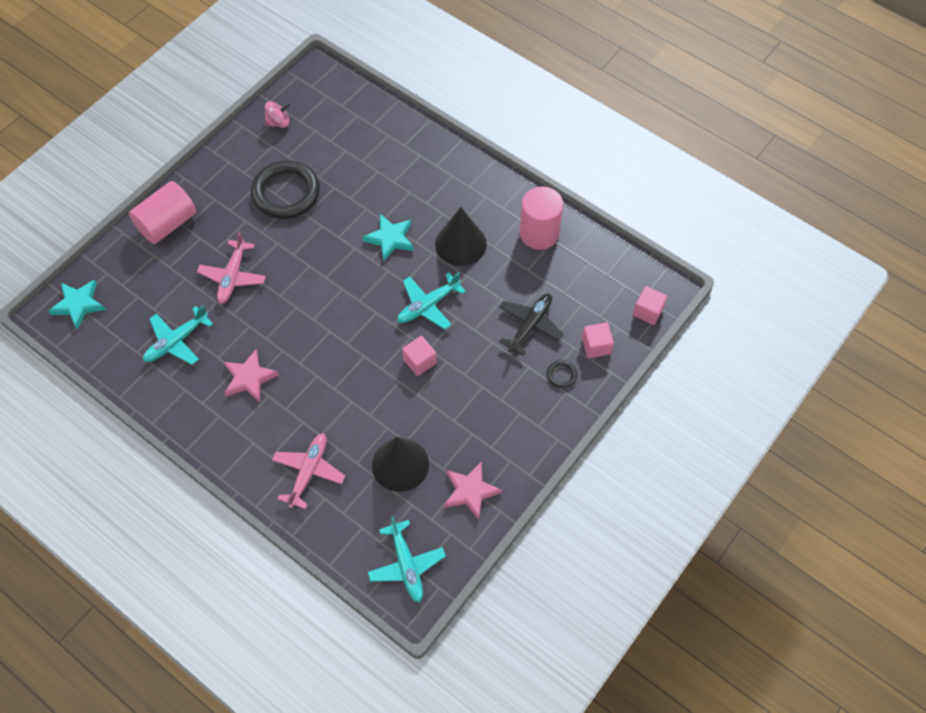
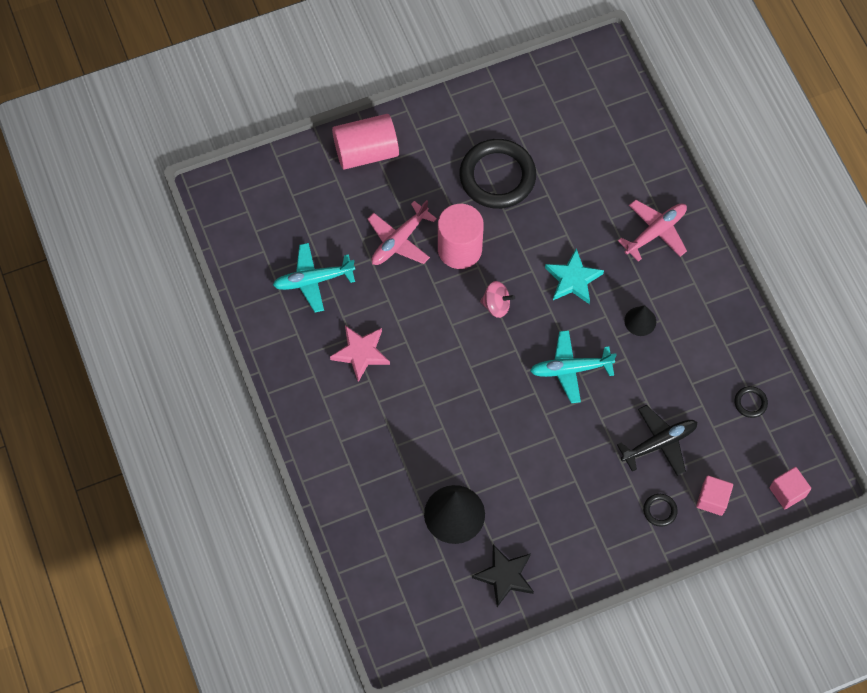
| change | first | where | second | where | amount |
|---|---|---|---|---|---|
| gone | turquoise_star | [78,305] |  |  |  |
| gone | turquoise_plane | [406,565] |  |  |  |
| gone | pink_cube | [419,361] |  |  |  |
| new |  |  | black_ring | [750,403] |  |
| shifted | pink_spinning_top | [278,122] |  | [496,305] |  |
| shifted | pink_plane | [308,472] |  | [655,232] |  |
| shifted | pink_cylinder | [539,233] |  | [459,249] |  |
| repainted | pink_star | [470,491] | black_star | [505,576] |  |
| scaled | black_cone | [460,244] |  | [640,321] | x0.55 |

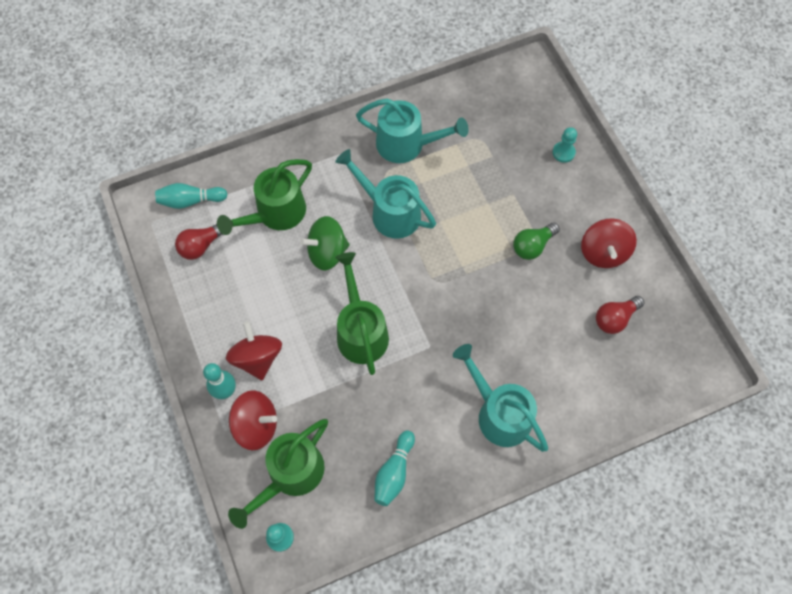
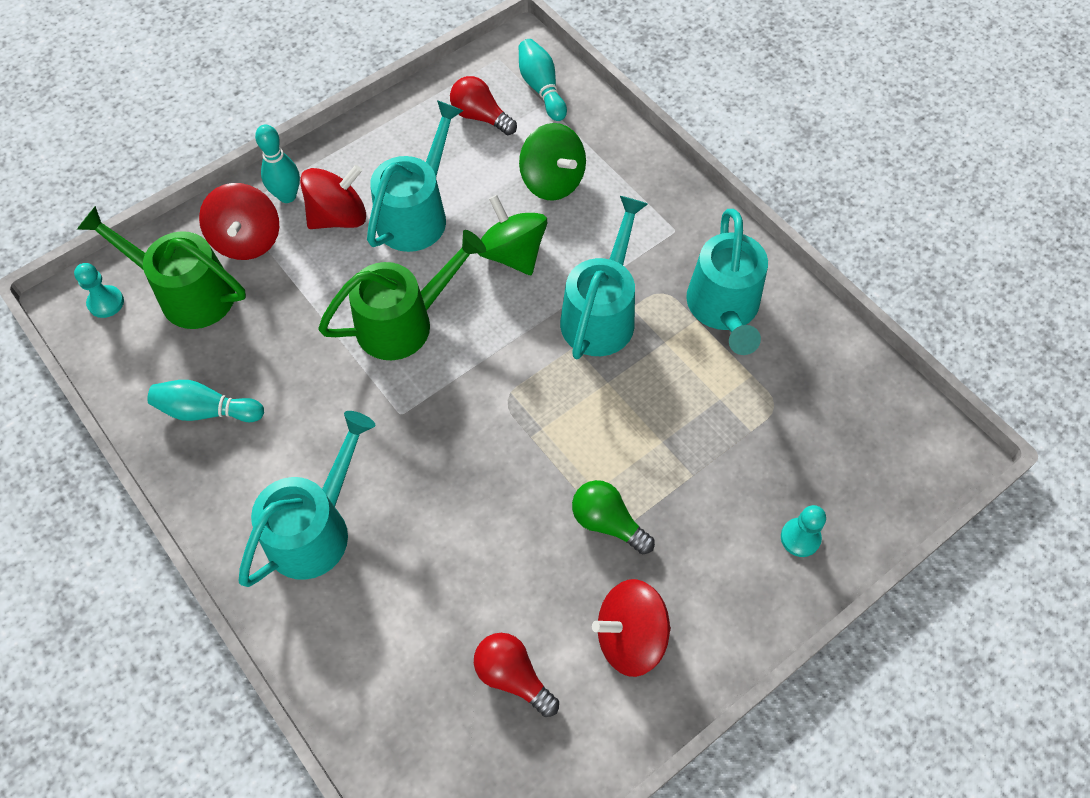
| change | first | where | second | where | amount |
|---|---|---|---|---|---|
| new |  |  | turquoise_watering_can | [417,213] |  |
| swapped | green_watering_can | [275,214] | green_spinning_top | [552,181] |  |

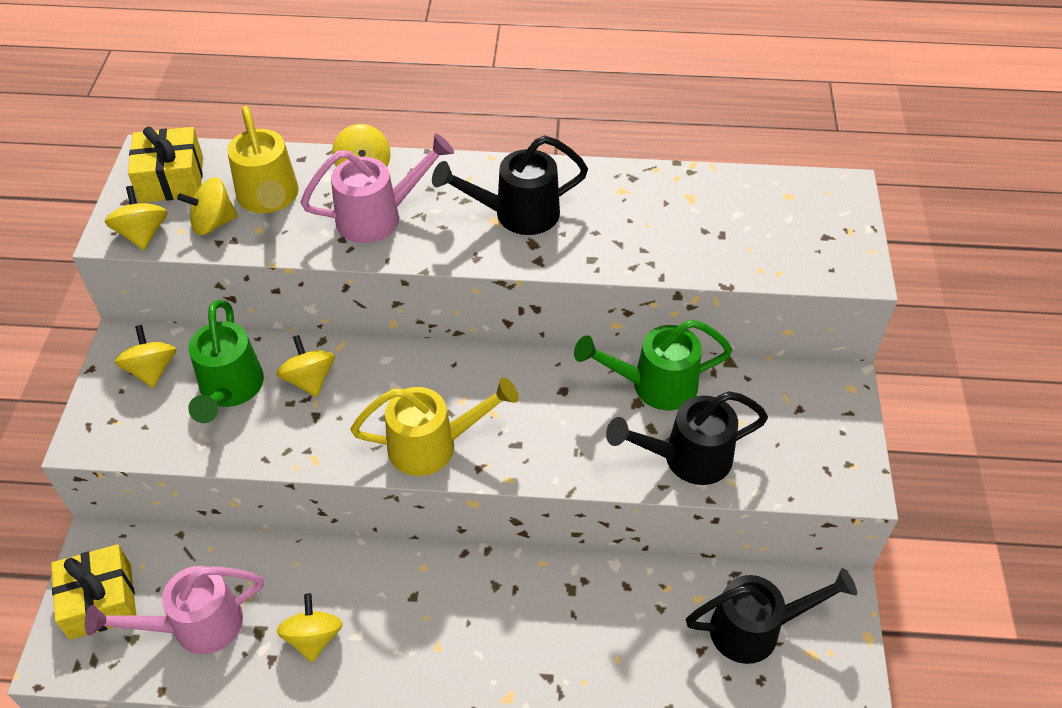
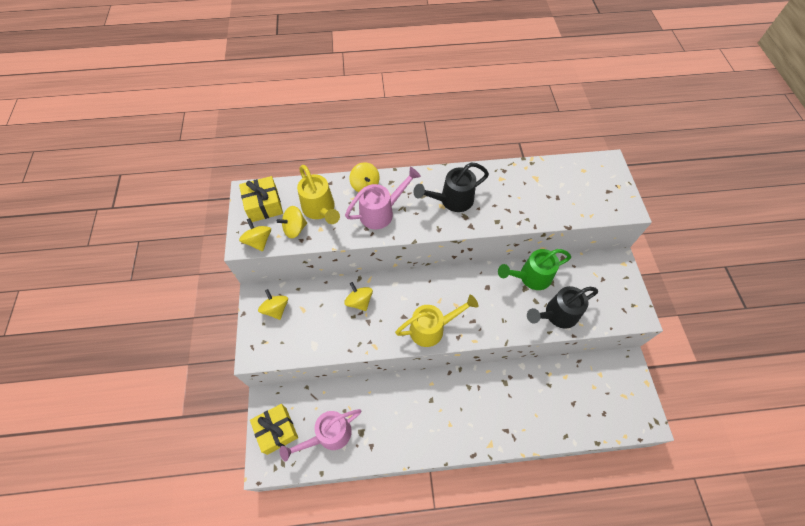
| change | first | where | second | where | amount |
|---|---|---|---|---|---|
| gone | green_watering_can | [230,390] |  |  |  |
| gone | yellow_spinning_top | [313,638] |  |  |  |
| gone | black_watering_can | [755,629] |  |  |  |

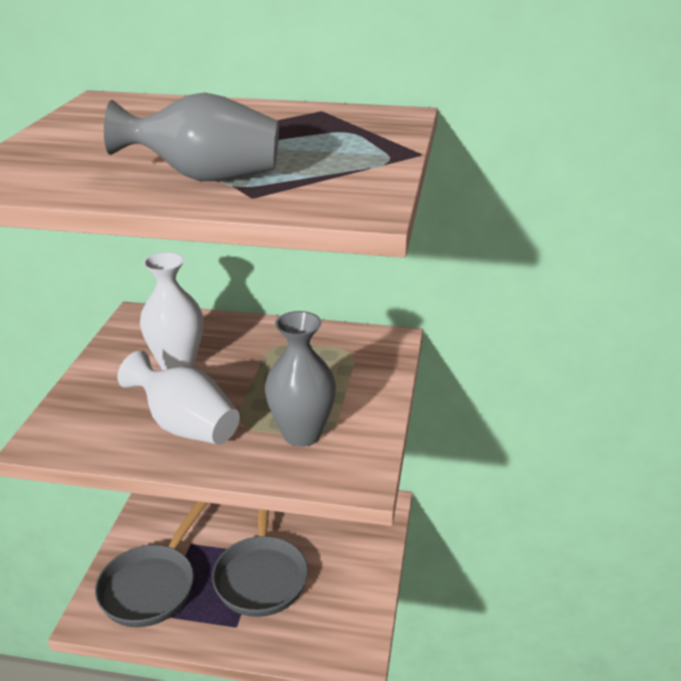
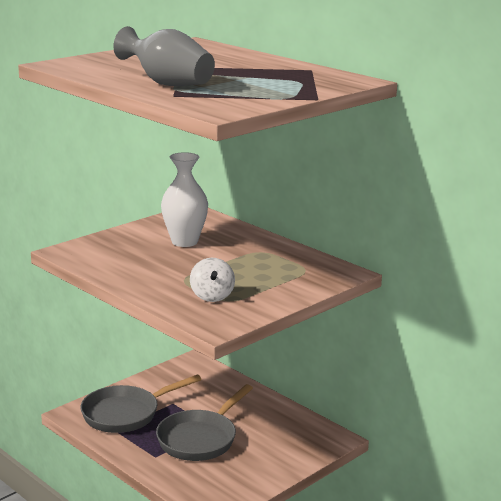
| change | first | where | second | where | amount |
|---|---|---|---|---|---|
| gone | white_vase | [186,426] |  |  |  |
| swapped | grey_vase | [302,434] | white_spinning_top | [212,296] |  |

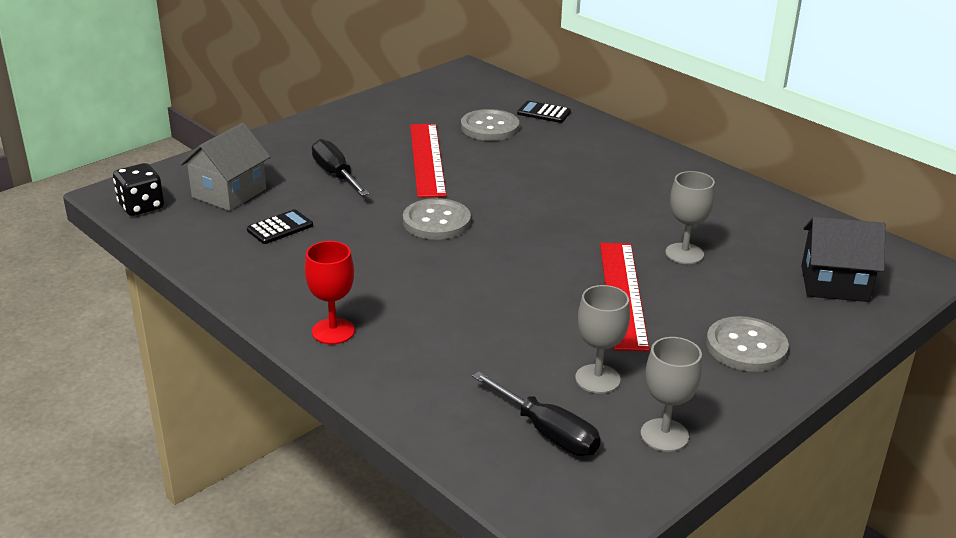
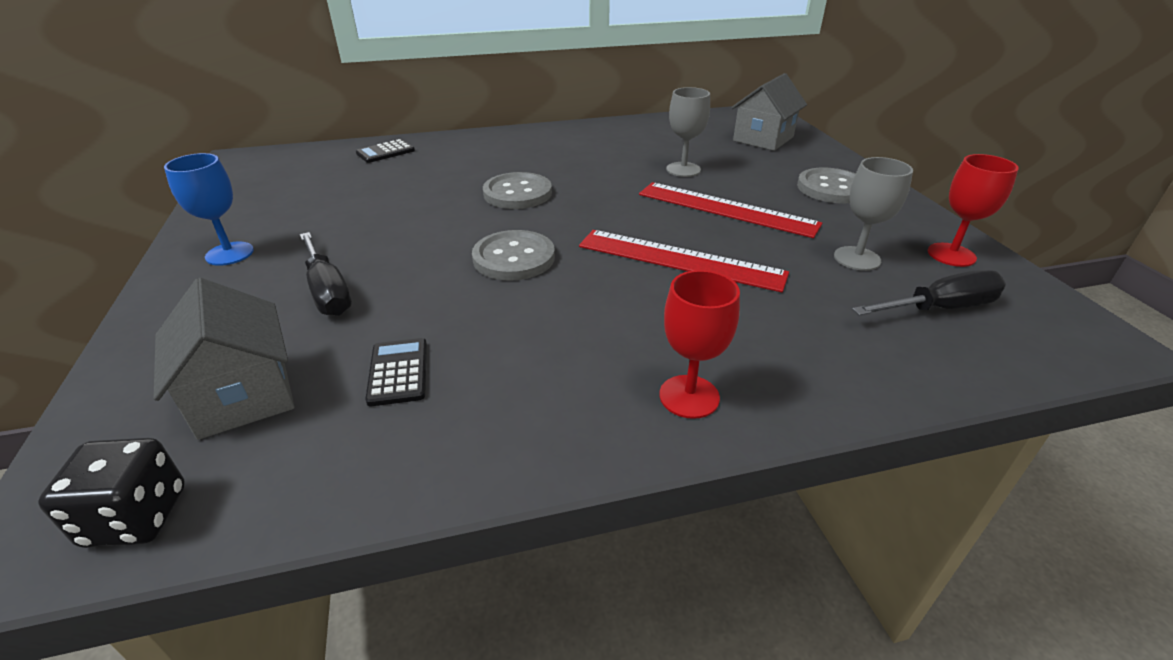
| change | first | where | second | where | amount |
|---|---|---|---|---|---|
| new |  |  | blue_goblet | [229,254] |  |
| shifted | red_ruler | [427,159] |  | [680,259] |  |
| shifted | grey_button | [489,127] |  | [517,193] |  |
| repainted | grey_goblet | [664,435] | red_goblet | [951,255] |  |
| repainted | black_house | [834,283] | grey_house | [763,139] |  |
| rotated | black_screwdriver | [336,174] |  | [327,291] | 120 degrees counterclockwise |

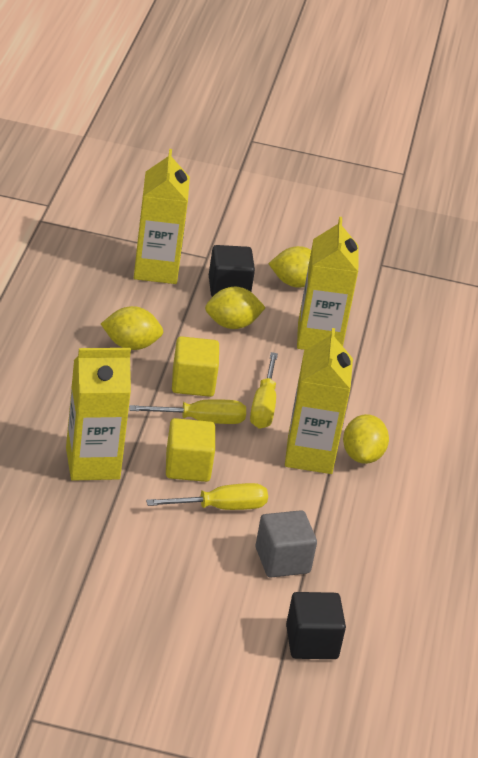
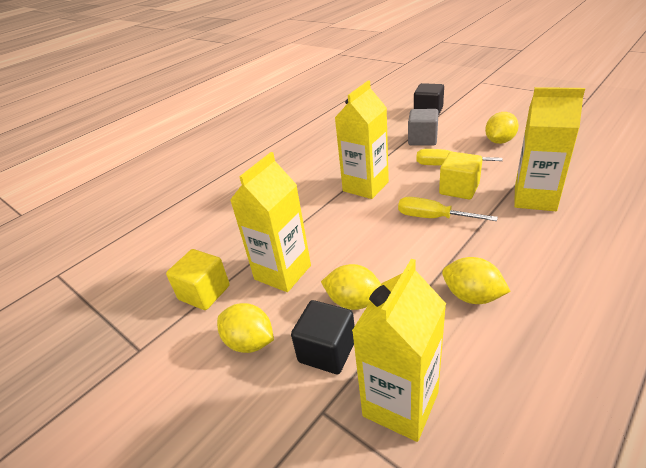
| change | first | where | second | where | amount |
|---|---|---|---|---|---|
| gone | yellow_screwdriver | [263,406] |  |  |  |
| shifted | yellow_cube | [193,383] |  | [204,293] |  |
| shifted | yellow_lemon | [362,455] |  | [499,141] |  |

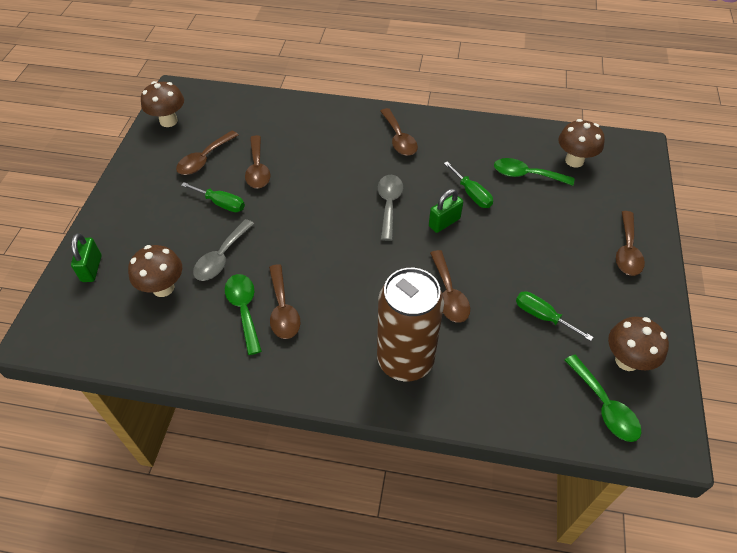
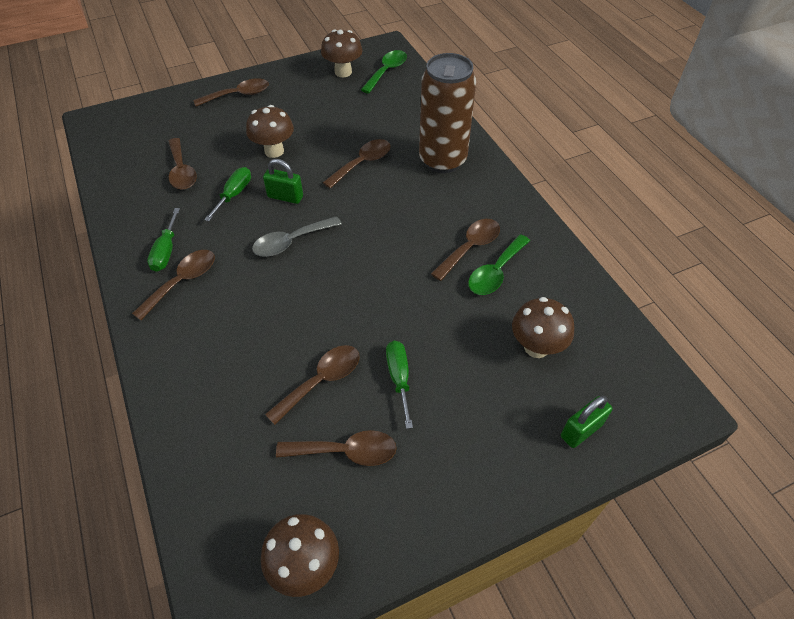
| change | first | where | second | where | amount |
|---|---|---|---|---|---|
| gone | grey_spoon | [221,257] |  |  |  |
| shifted | green_screwdriver | [542,316] |  | [166,251] |  |
| shifted | brown_mushroom | [574,160] |  | [274,151] |  |
| repainted | green_spoon | [526,175] | brown_spoon | [182,171] |  |

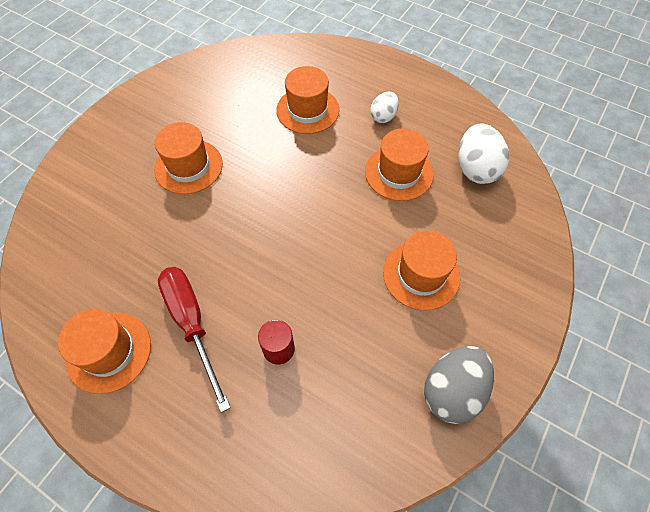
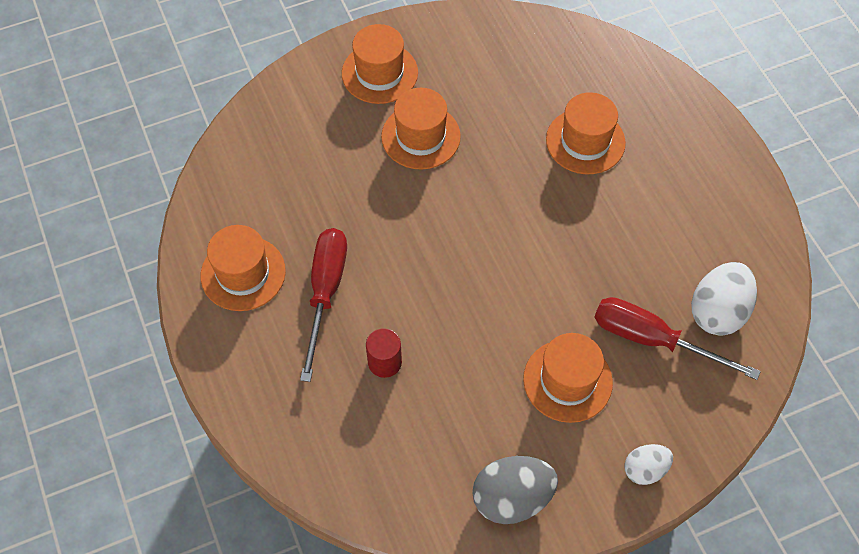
| change | first | where | second | where | amount |
|---|---|---|---|---|---|
| new |  |  | red_screwdriver | [652,339] |  |
| shifted | orange_hat | [398,173] |  | [379,73] |  |
| shifted | white_egg | [383,116] |  | [645,469] |  |

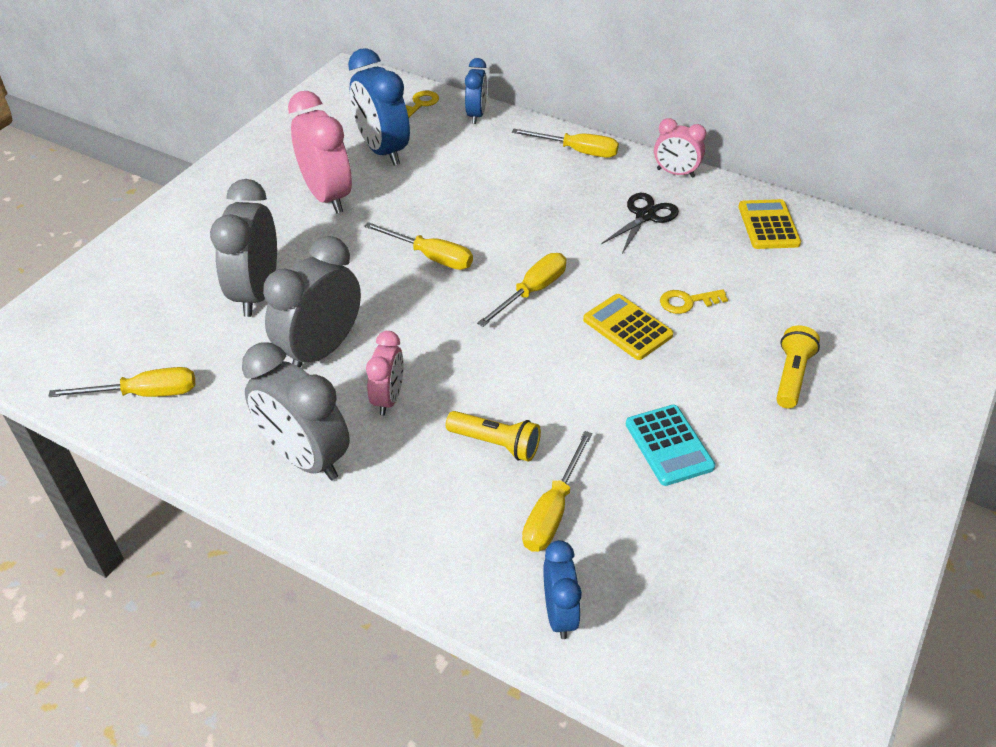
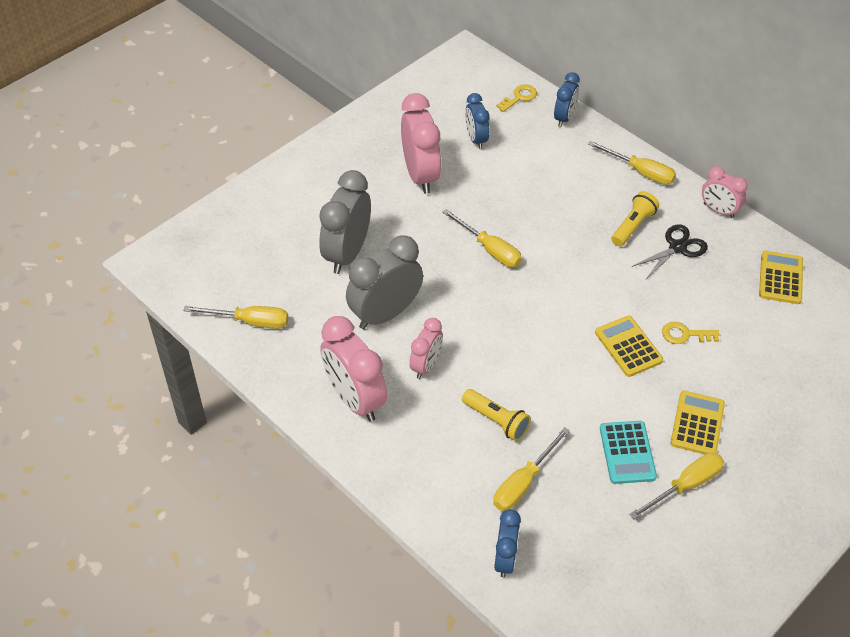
| change | first | where | second | where | amount |
|---|---|---|---|---|---|
| new |  |  | yellow_calculator | [697,424] |  |
| shifted | yellow_screwdriver | [532,291] |  | [685,486] |  |
| shifted | yellow_flashlight | [791,376] |  | [632,226] |  |
| repainted | grey_clock | [305,458] | pink_clock | [355,399] |  |
| scaled | blue_clock | [383,151] |  | [476,139] | x0.58 |

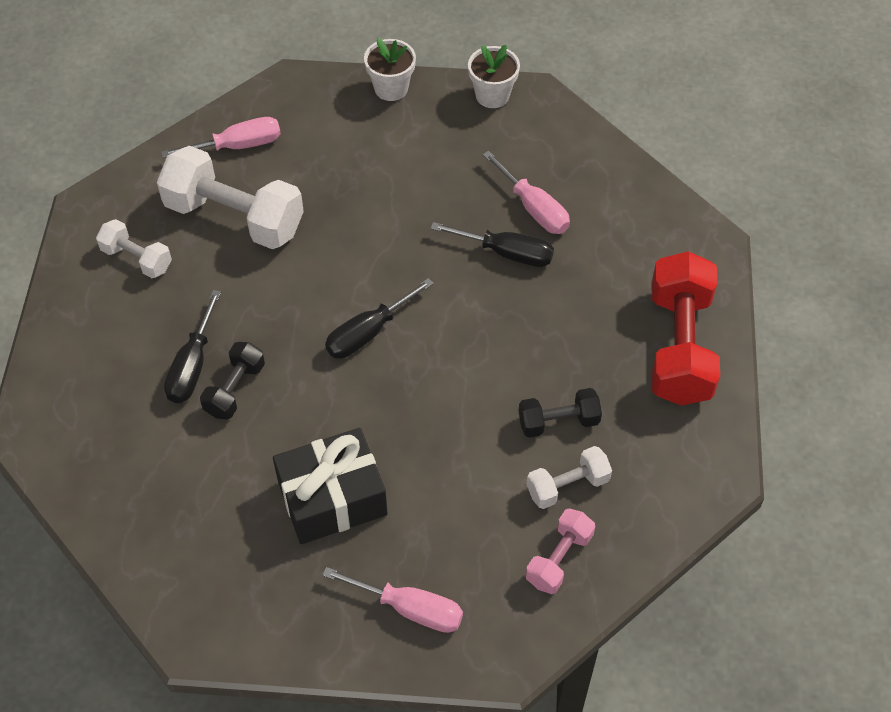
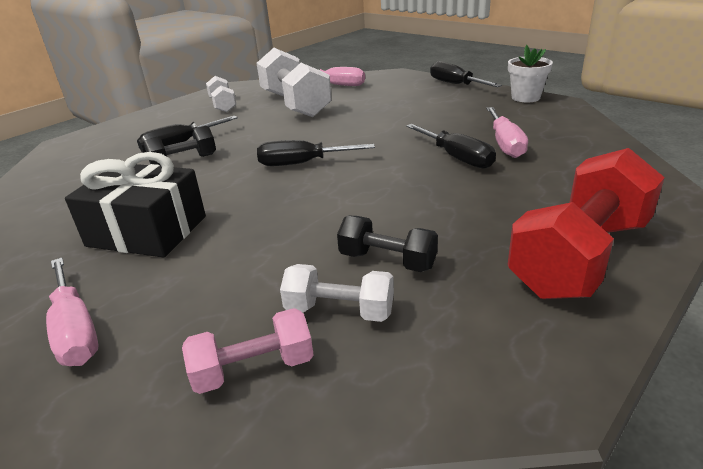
| change | first | where | second | where | amount |
|---|---|---|---|---|---|
| swapped | white_flower_pot | [391,88] | black_screwdriver | [455,84] |  |

